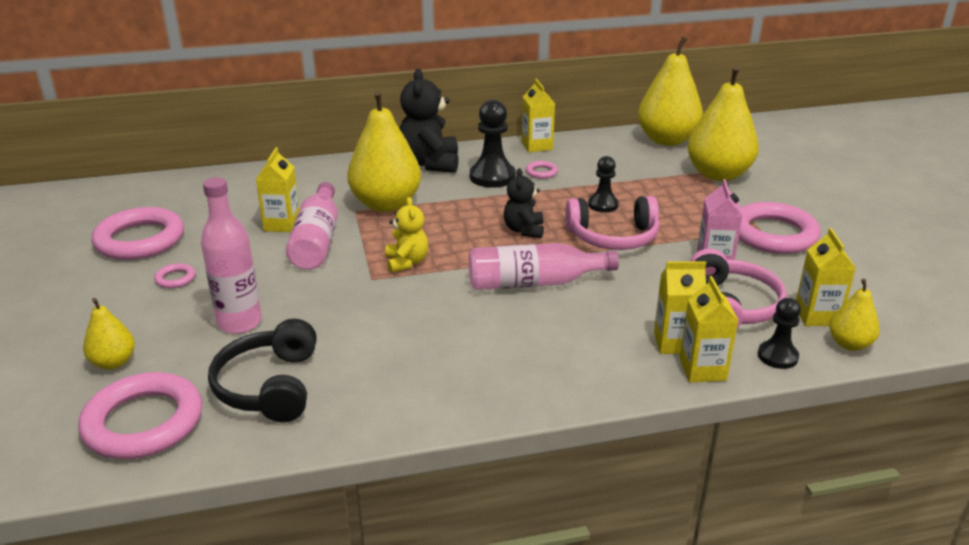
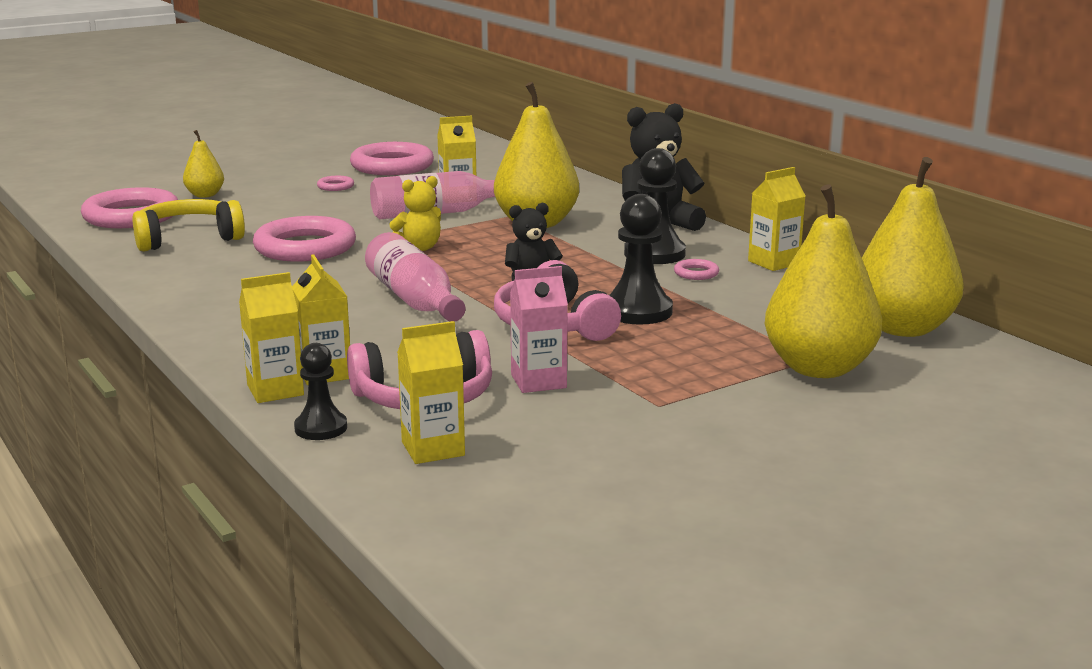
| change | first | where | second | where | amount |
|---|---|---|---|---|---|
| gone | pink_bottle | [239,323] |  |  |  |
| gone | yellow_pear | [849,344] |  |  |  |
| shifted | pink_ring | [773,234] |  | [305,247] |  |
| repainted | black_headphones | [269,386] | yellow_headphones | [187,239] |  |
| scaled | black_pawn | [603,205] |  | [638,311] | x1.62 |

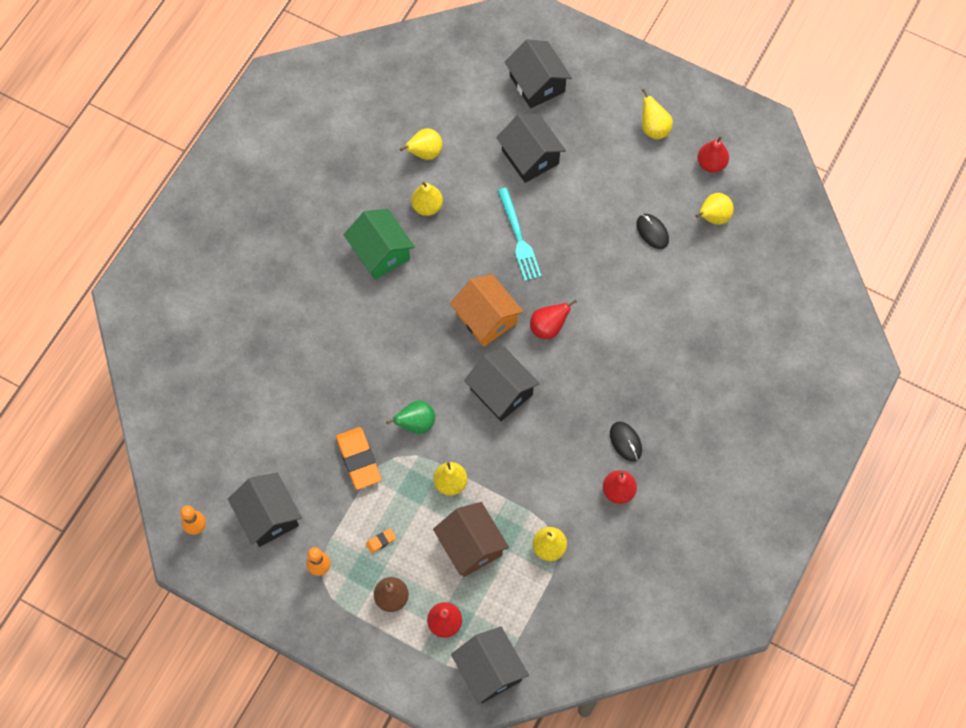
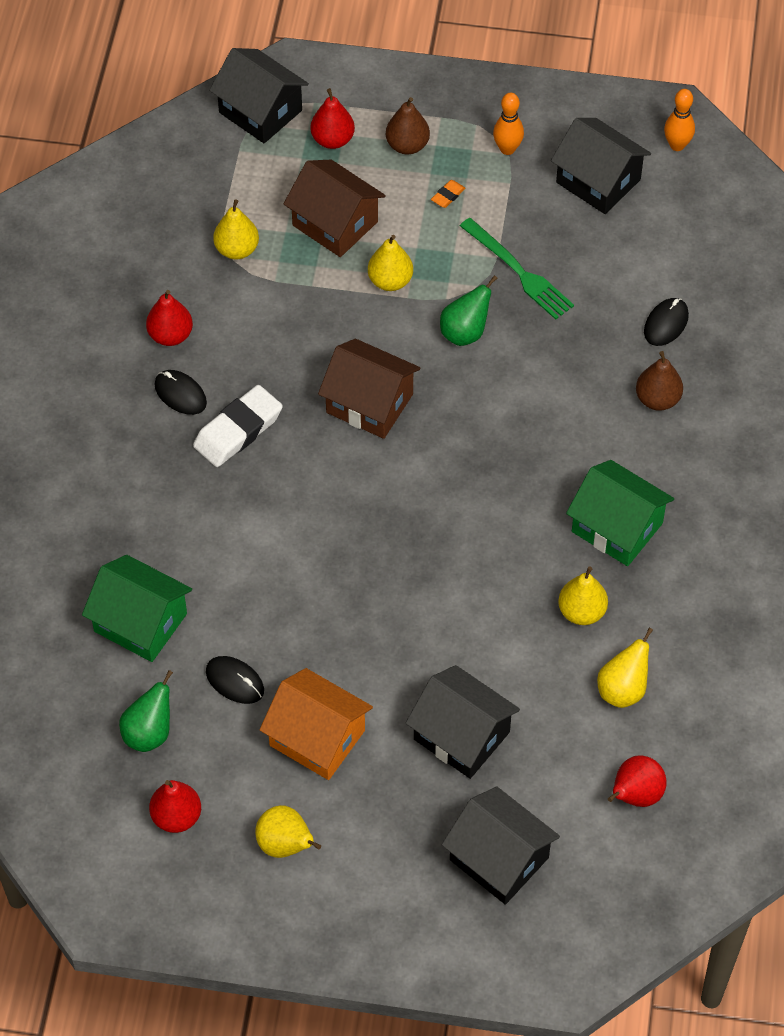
| change | first | where | second | where | amount |
|---|---|---|---|---|---|
| gone | turquoise_fork | [518,238] |  |  |  |
| new |  |  | green_house | [140,622] |  |
| new |  |  | white_eraser | [238,430] |  |
| new |  |  | brown_pear | [657,399] |  |
| new |  |  | black_mouse | [666,324] |  |
| shifted | orange_house | [486,318] |  | [317,738] |  |
| shifted | red_pear | [548,327] |  | [635,795] |  |
| swapped | orange_eraser | [358,460] | green_fork | [518,271] |  |
| repainted | black_house | [501,391] | brown_house | [369,403] |  |
| repainted | yellow_pear | [713,217] | green_pear | [149,733] |  |

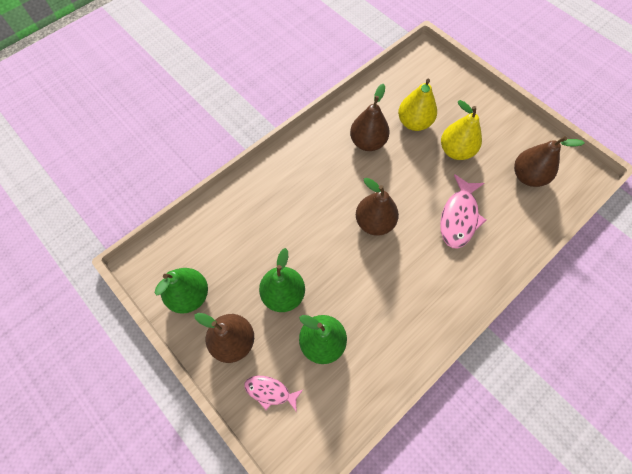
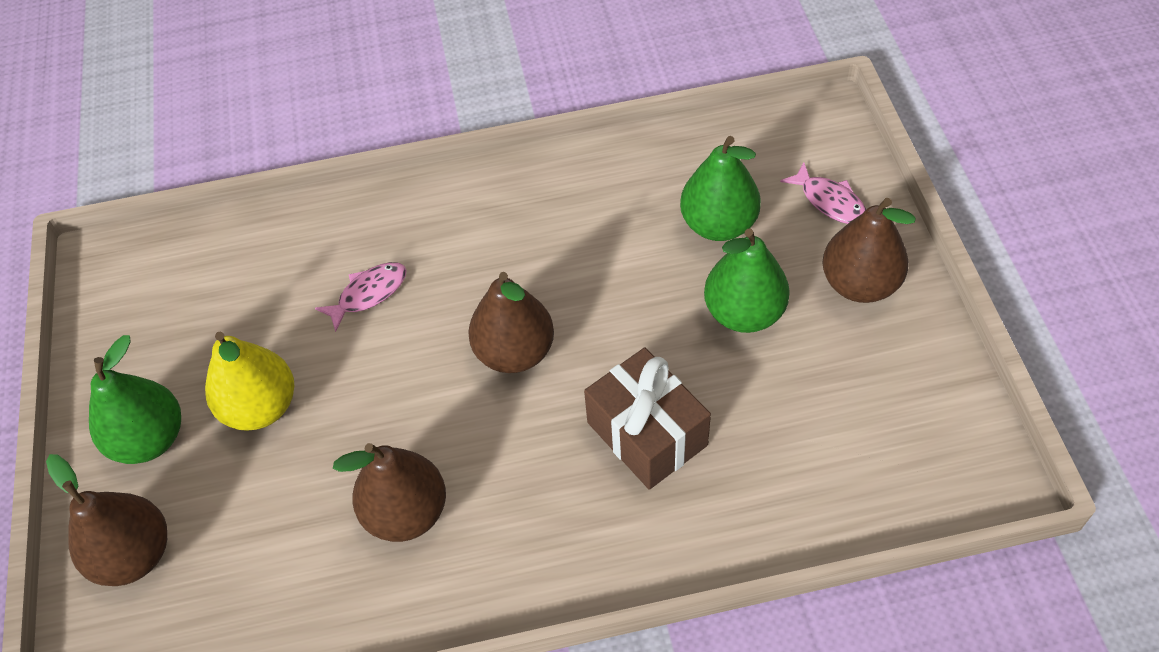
| change | first | where | second | where | amount |
|---|---|---|---|---|---|
| gone | yellow_pear | [414,123] |  |  |  |
| new |  |  | brown_gift | [647,433] |  |
| shifted | green_pear | [189,295] |  | [150,439] |  |
| shifted | brown_pear | [527,176] |  | [134,555] |  |
| scaled | pink_fish | [459,217] |  | [368,294] | x0.60 |

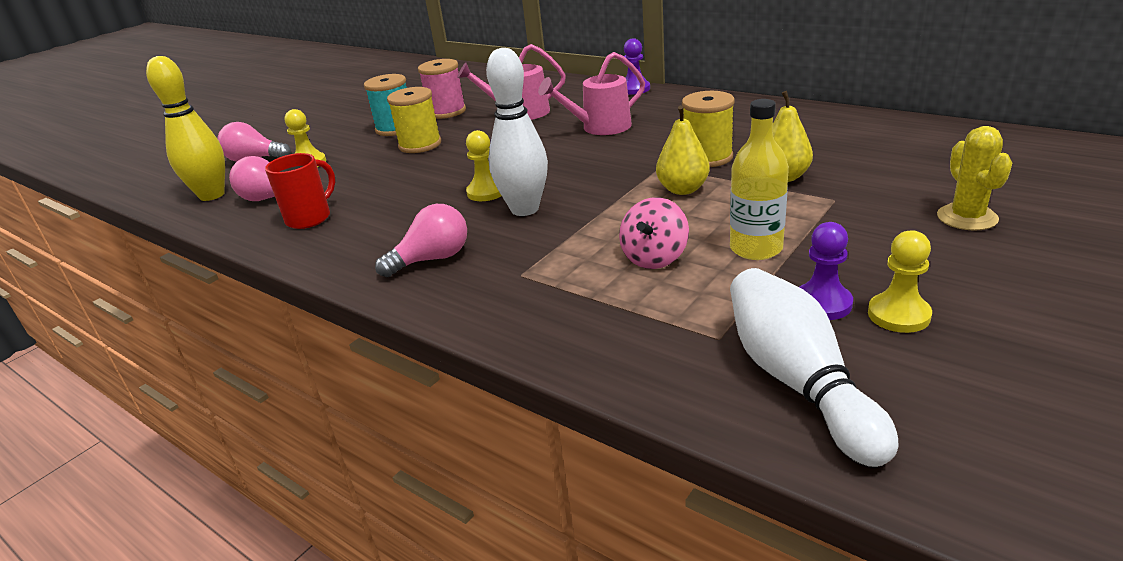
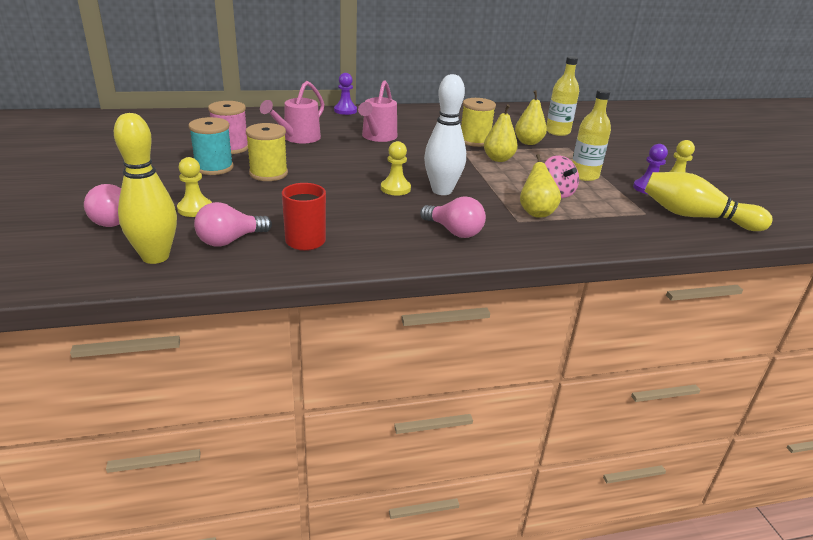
| change | first | where | second | where | amount |
|---|---|---|---|---|---|
| gone | yellow_cactus | [967,217] |  |  |  |
| new |  |  | yellow_pear | [536,212] |  |
| new |  |  | yellow_bottle | [557,132] |  |
| repainted | white_bowling_pin | [797,381] | yellow_bowling_pin | [695,217] |  |
| rotated | pink_light_bulb | [432,259] |  | [454,231] | 120 degrees clockwise |

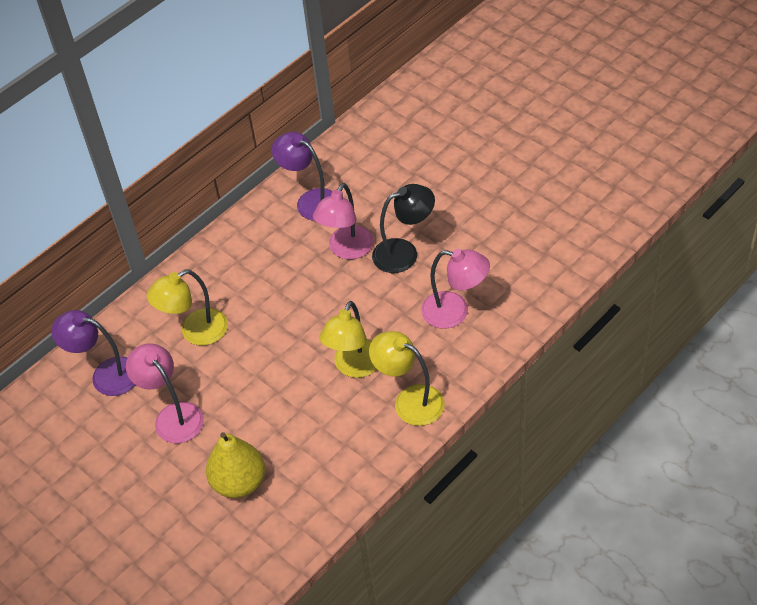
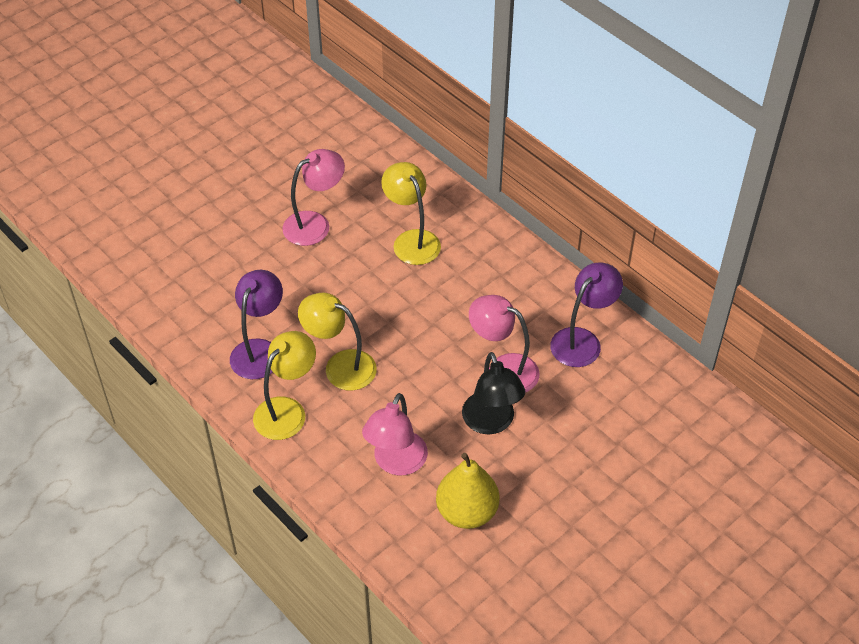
| change | first | where | second | where | amount |
|---|---|---|---|---|---|
| shifted | purple_lamp | [106,375] |  | [259,350] |  |
| shifted | yellow_pear | [239,482] |  | [467,512] |  |

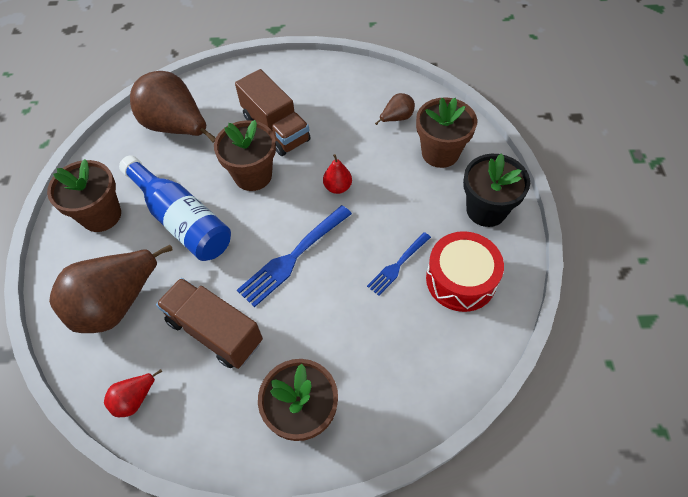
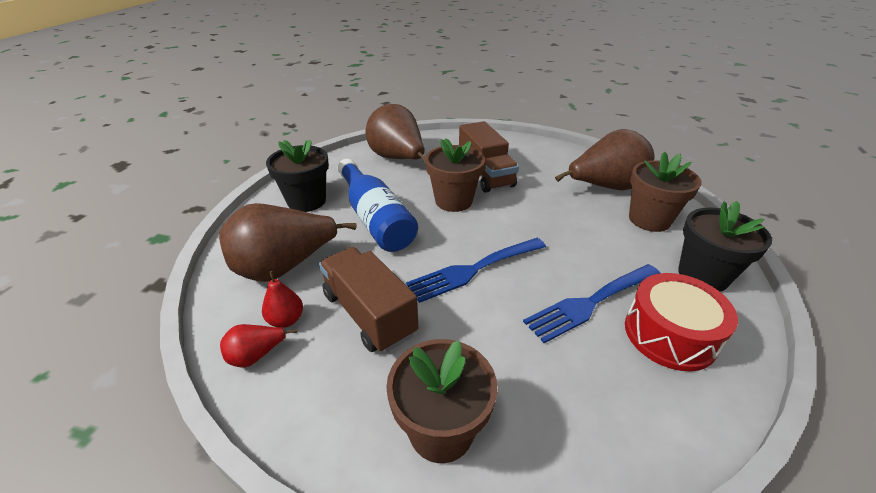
| change | first | where | second | where | amount |
|---|---|---|---|---|---|
| shifted | red_pear | [337,187] |  | [286,320] |  |
| repainted | brown_flower_pot | [101,215] | black_flower_pot | [307,201] |  |
| scaled | blue_fork | [397,265] |  | [591,302] | x1.66 |
| scaled | brown_pear | [396,118] |  | [605,187] | x2.20 |

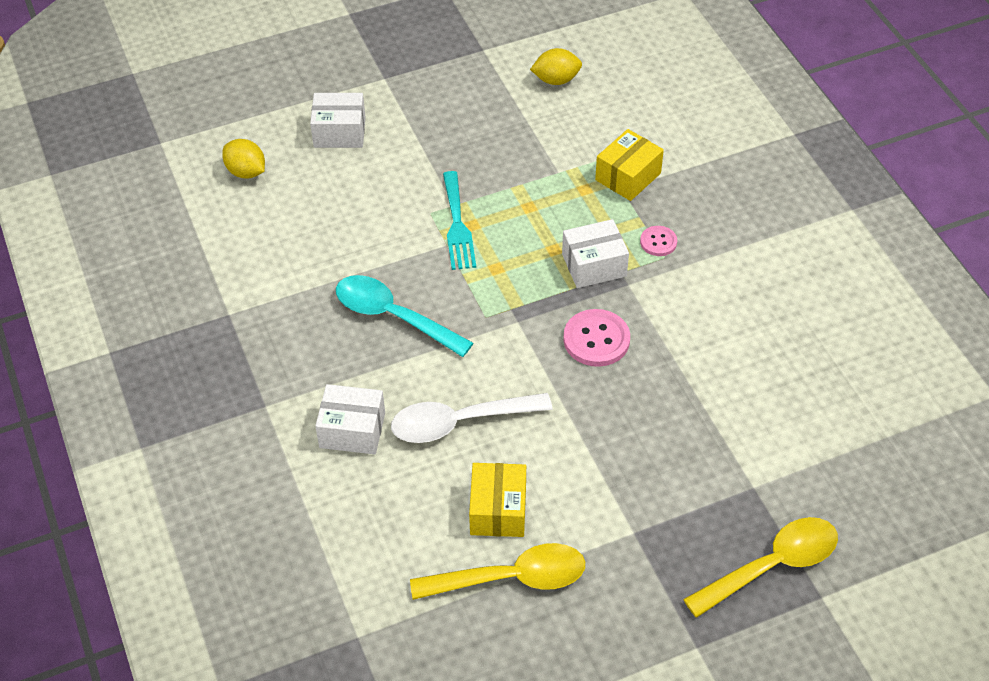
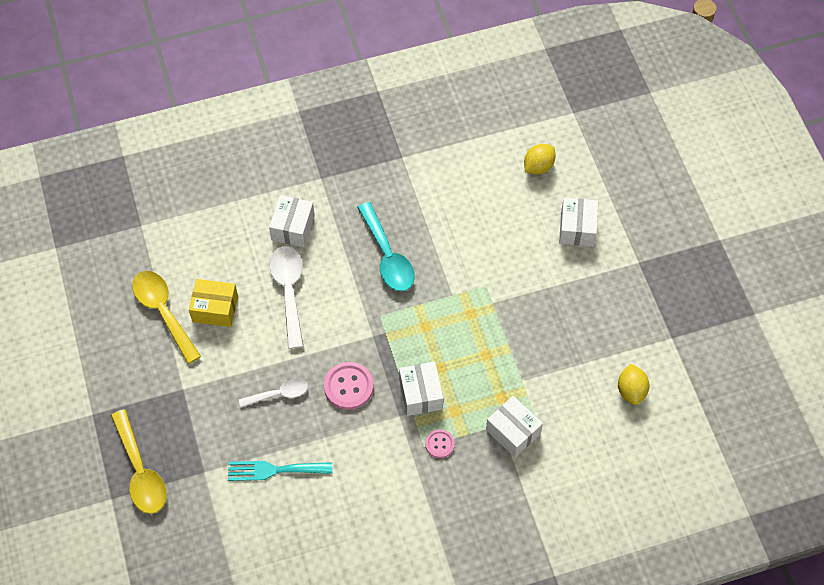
| change | first | where | second | where | amount |
|---|---|---|---|---|---|
| new |  |  | white_spoon | [279,394] |  |
| shifted | turquoise_fork | [457,225] |  | [274,470] |  |
| repainted | yellow_box | [628,176] | white_box | [513,432] |  |
| rotated | turquoise_spoon | [393,316] |  | [387,256] | 120 degrees clockwise |
| rotated | yellow_spoon | [511,578] |  | [163,312] | 150 degrees clockwise |

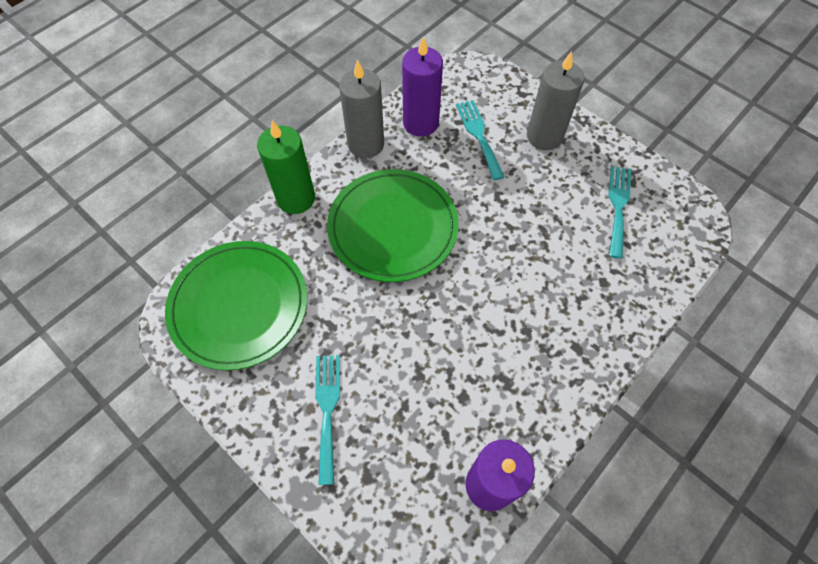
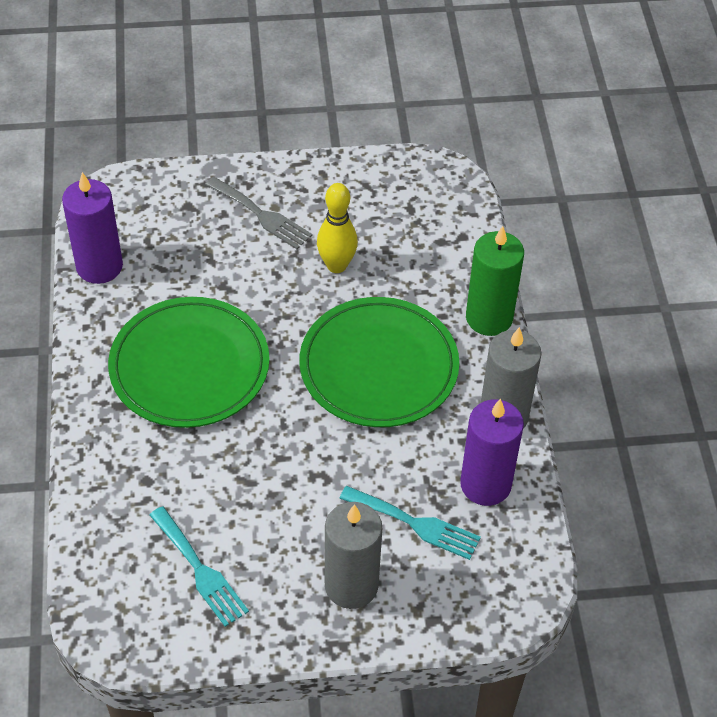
| change | first | where | second | where | amount |
|---|---|---|---|---|---|
| new |  |  | yellow_bowling_pin | [336,265] |  |
| shifted | green_plate | [239,306] |  | [189,366] |  |
| repainted | turquoise_fork | [327,410] | grey_fork | [261,215] |  |

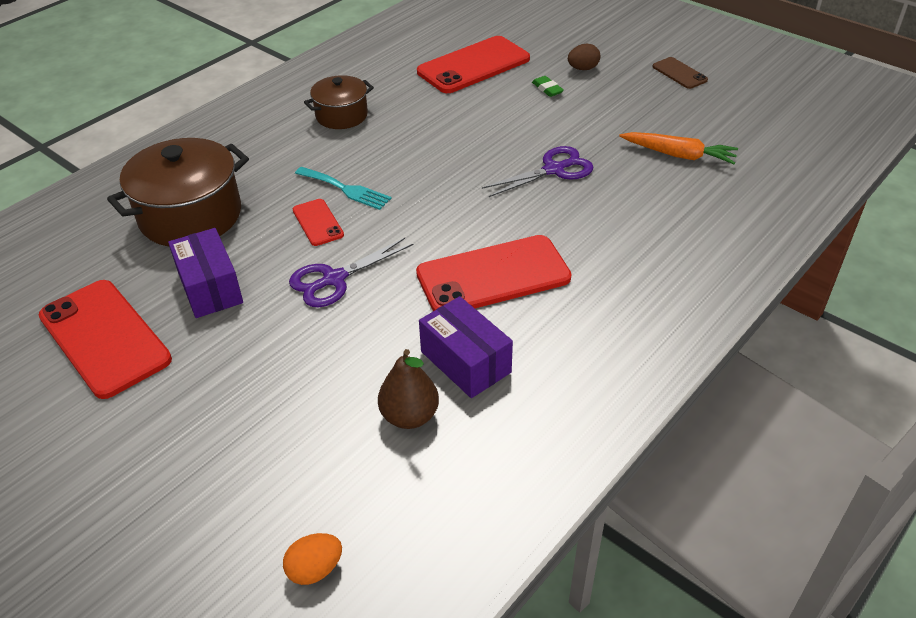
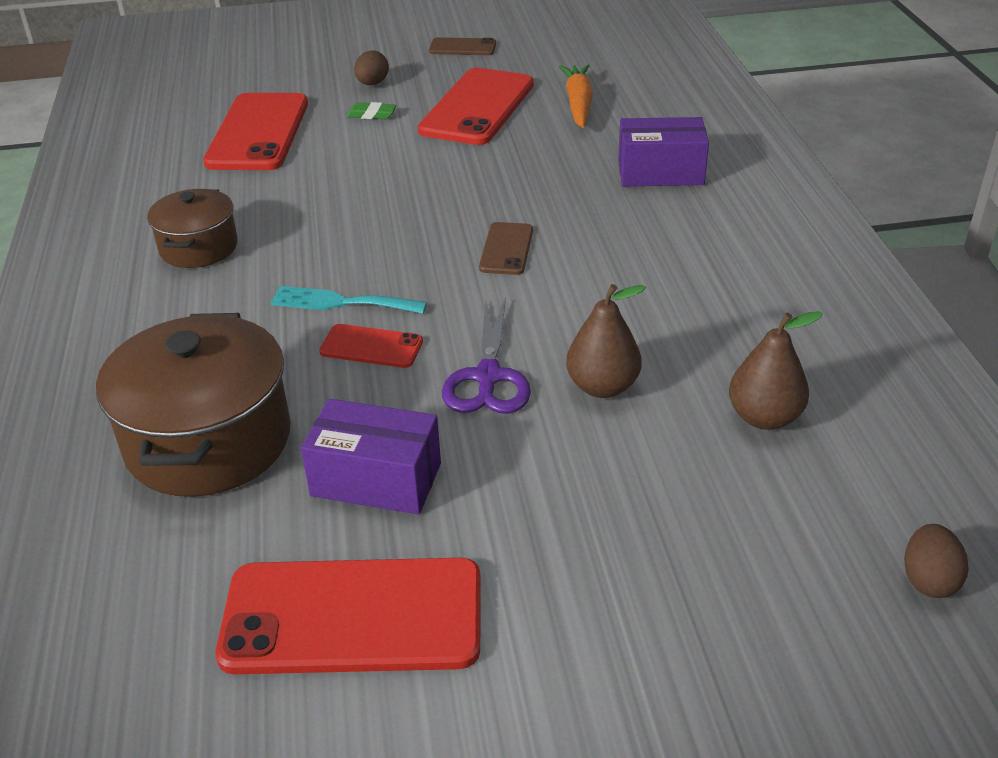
| change | first | where | second | where | amount |
|---|---|---|---|---|---|
| gone | purple_scissors | [554,170] |  |  |  |
| new |  |  | brown_phone | [506,249] |  |
| new |  |  | brown_pear | [602,387] |  |
| shifted | red_phone | [493,275] |  | [477,107] |  |
| shifted | purple_box | [465,362] |  | [660,172] |  |
| repainted | orange_egg | [315,569] | brown_egg | [929,580] |  |
| rotated | turquoise_fork | [346,189] |  | [341,302] | 150 degrees counterclockwise |
| rotated | orange_carrot | [679,155] |  | [578,104] | 60 degrees counterclockwise |

